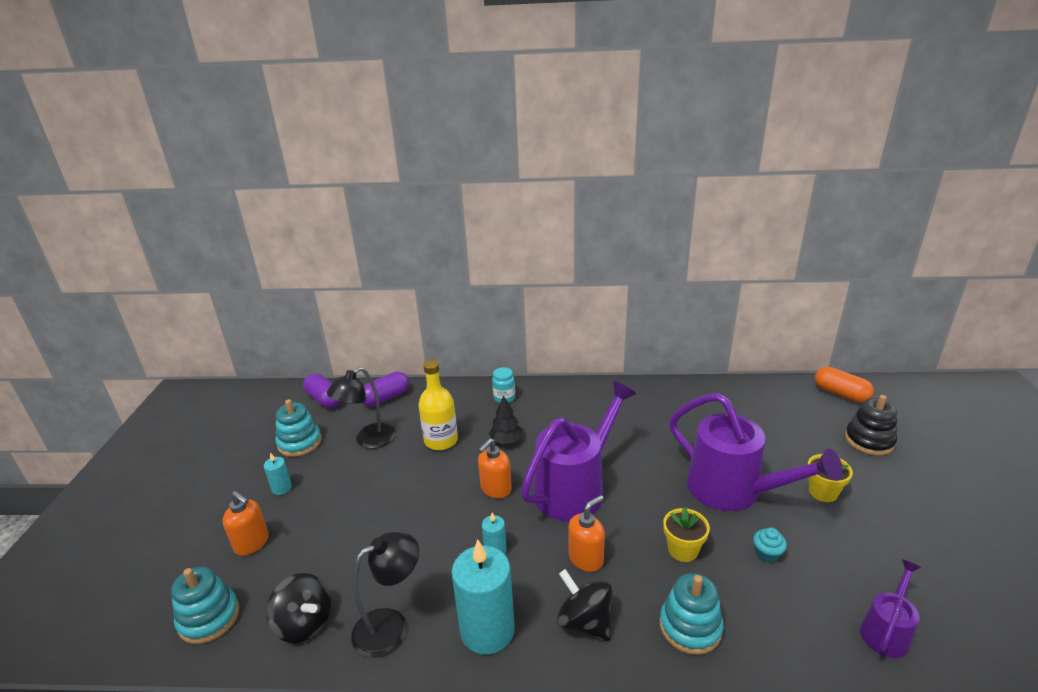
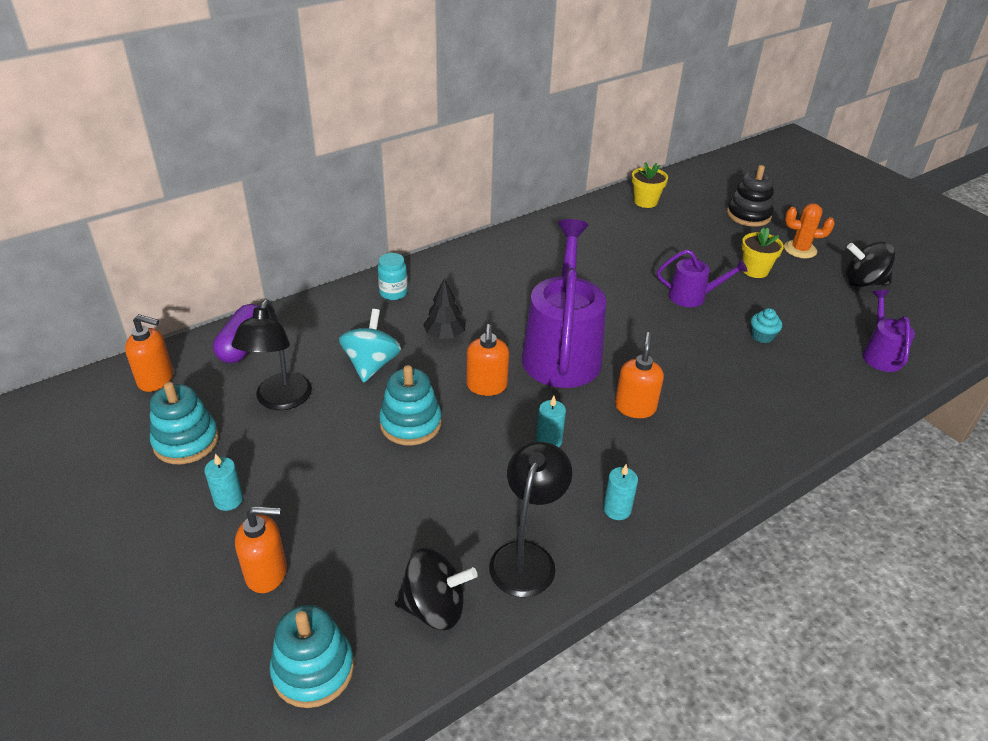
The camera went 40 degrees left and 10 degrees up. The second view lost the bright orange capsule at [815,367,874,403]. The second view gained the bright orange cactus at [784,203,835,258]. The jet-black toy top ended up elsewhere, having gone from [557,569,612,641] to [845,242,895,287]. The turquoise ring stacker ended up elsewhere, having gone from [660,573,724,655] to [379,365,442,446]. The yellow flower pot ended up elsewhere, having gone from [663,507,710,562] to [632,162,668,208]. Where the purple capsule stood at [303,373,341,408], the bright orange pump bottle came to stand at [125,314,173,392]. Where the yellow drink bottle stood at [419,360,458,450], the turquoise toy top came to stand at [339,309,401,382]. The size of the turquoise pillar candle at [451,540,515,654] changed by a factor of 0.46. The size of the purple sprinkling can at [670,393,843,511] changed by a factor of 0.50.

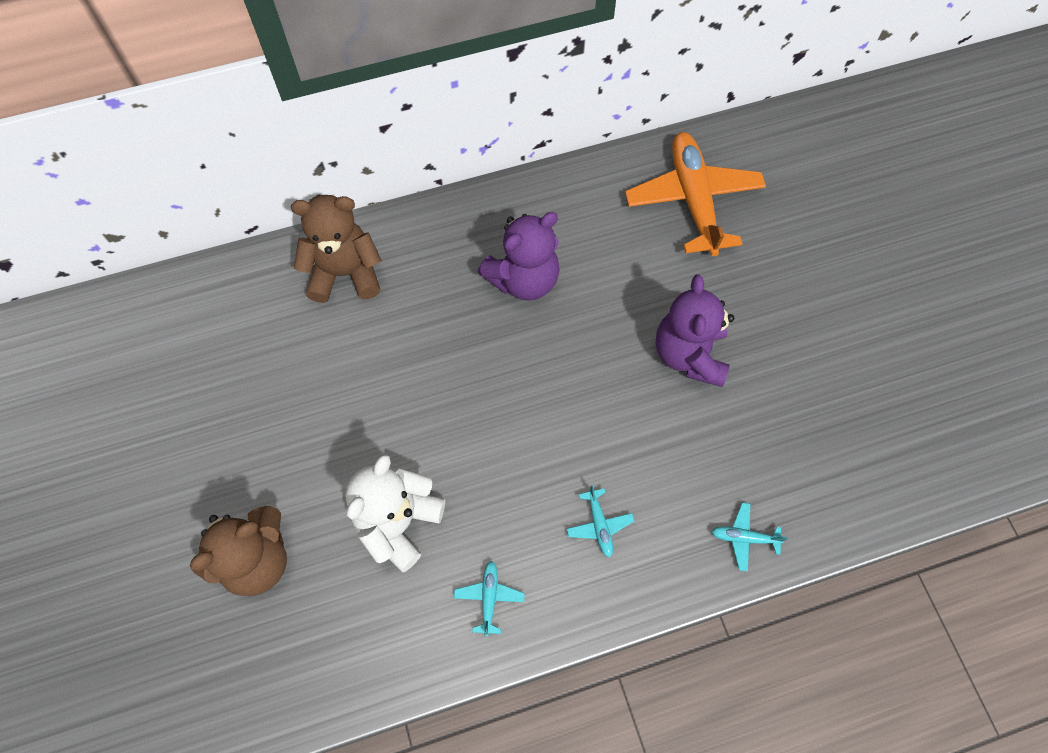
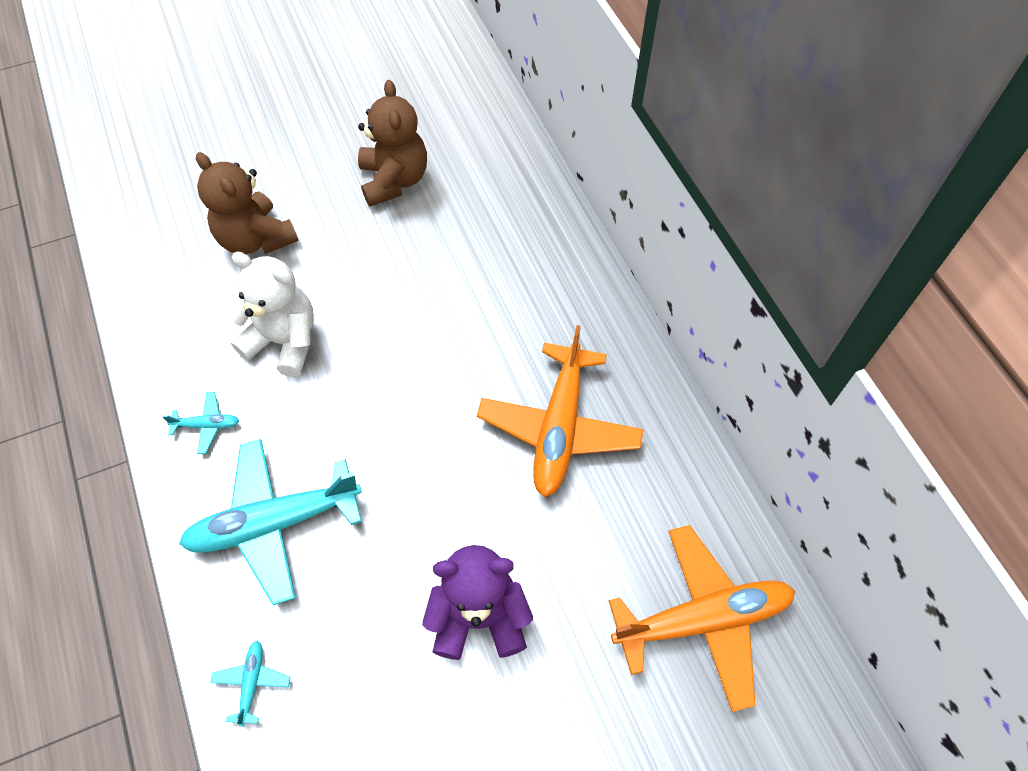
The camera went 85 degrees right and 5 degrees down. The brown stuffed bear ended up elsewhere, having gone from [291,195,381,303] to [358,80,427,206]. Where the purple stuffed bear stood at [478,212,560,301], the bright orange plane came to stand at [477,325,644,497]. The size of the turquoise plane at [566,485,634,557] changed by a factor of 2.40.

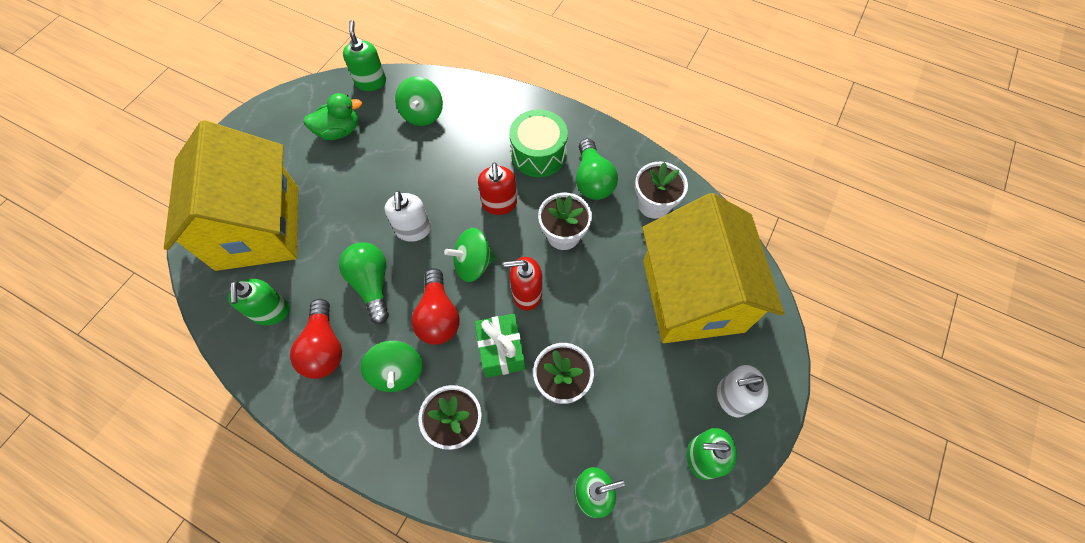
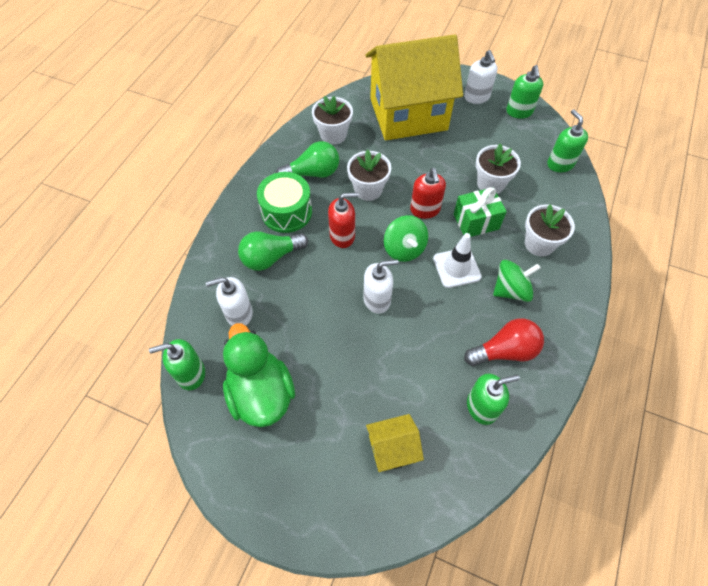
The camera went 95 degrees left and 5 degrees down. The emerald bulb ended up elsewhere, having gone from [339,242,389,324] to [238,231,308,271]. Where the emerald toy top stood at [395,76,443,126], the pure white pump bottle came to stand at [206,277,253,326]. Where the scarlet bulb stood at [412,268,460,345], the pure white safety cone came to stand at [433,233,482,288]. The size of the yellow toy house at [164,120,298,271] changed by a factor of 0.42. The size of the emerald toy duck at [303,93,362,140] changed by a factor of 1.55.

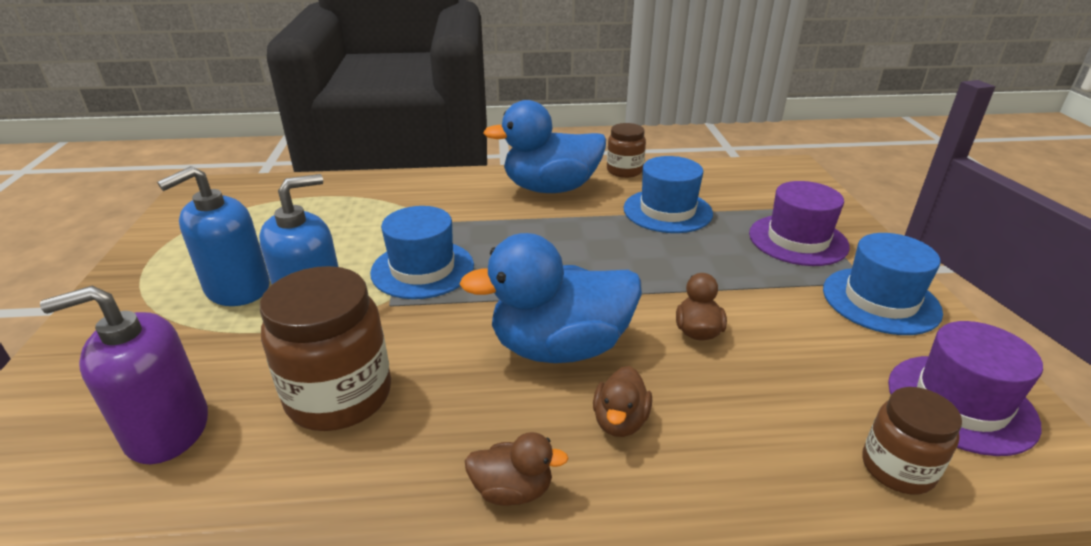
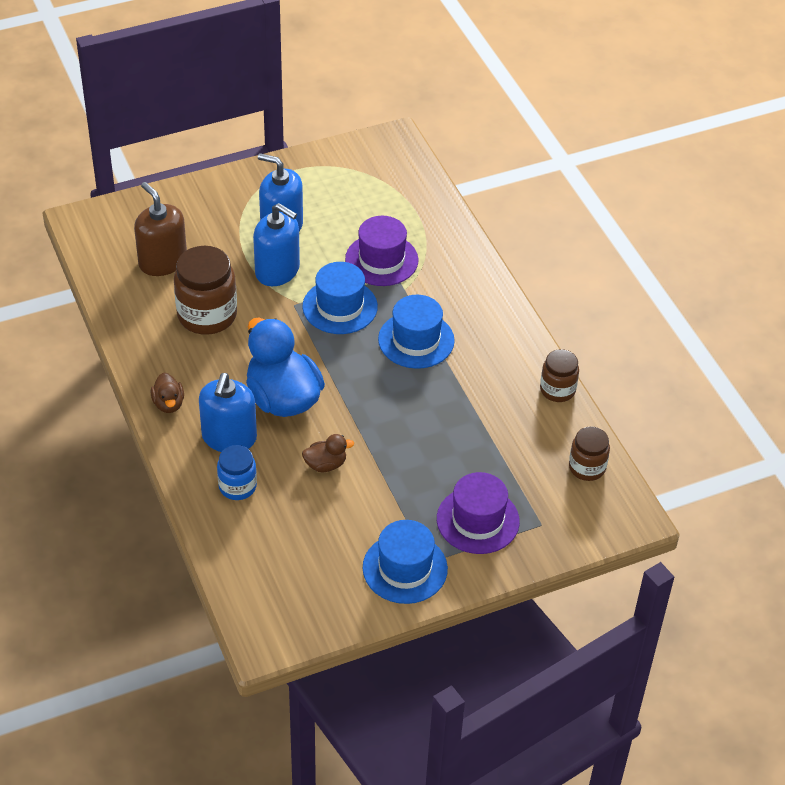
The camera went 70 degrees right and 15 degrees up. The second view lost the cobalt toy duck at [483,100,606,193]. The second view gained the cobalt jar at [217,445,257,500]. The cobalt top hat ended up elsewhere, having gone from [624,156,713,233] to [378,295,455,369]. The brown jar ended up elsewhere, having gone from [862,387,962,495] to [569,427,610,481]. The purple top hat ended up elsewhere, having gone from [888,321,1043,456] to [345,216,418,286]. Where the brown toy duck stood at [593,366,652,437], the cobalt pump bottle came to stand at [199,373,257,452]. What was the purple pump bottle at [40,286,208,464] turned into the brown pump bottle at [134,182,187,276].

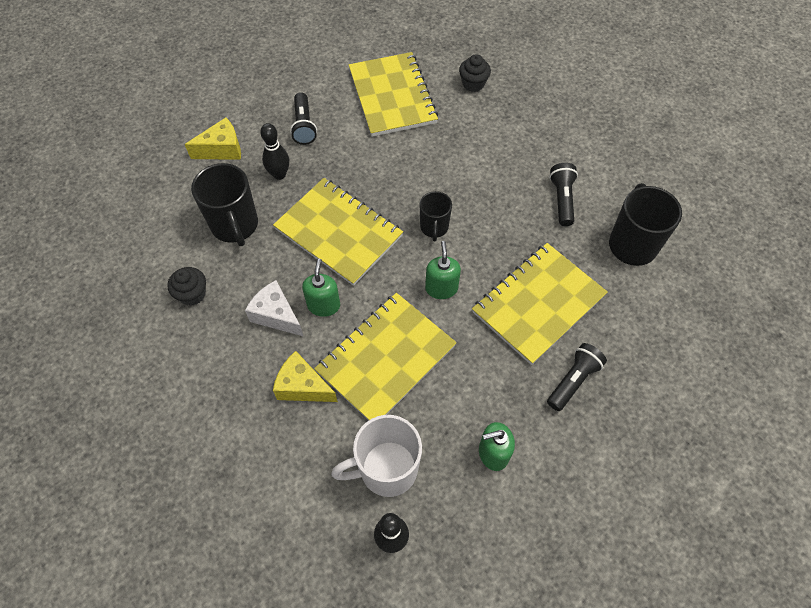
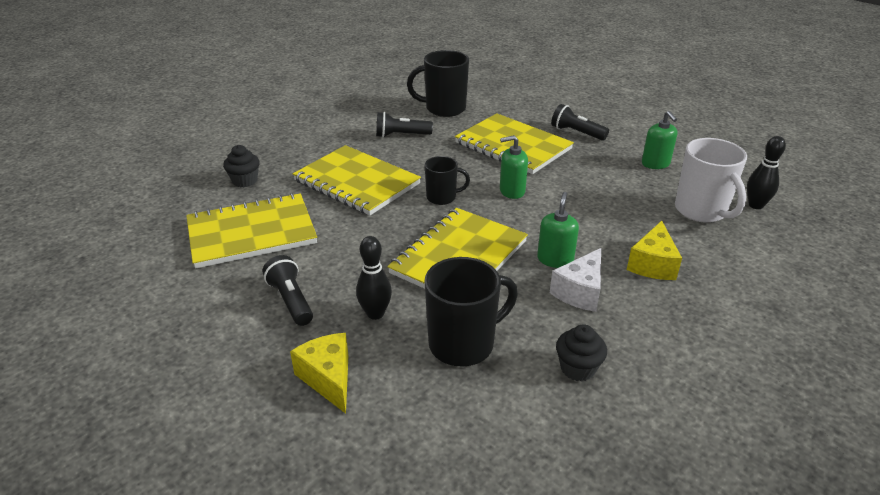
The camera went 95 degrees left and 25 degrees down. The yellow exercise book ended up elsewhere, having gone from [314,293,457,420] to [293,145,421,216]. The jet-black torch at [290,92,317,145] ended up facing another way, 105 degrees counterclockwise from before. The emerald pump bottle at [302,259,340,317] ended up facing another way, 105 degrees clockwise from before.

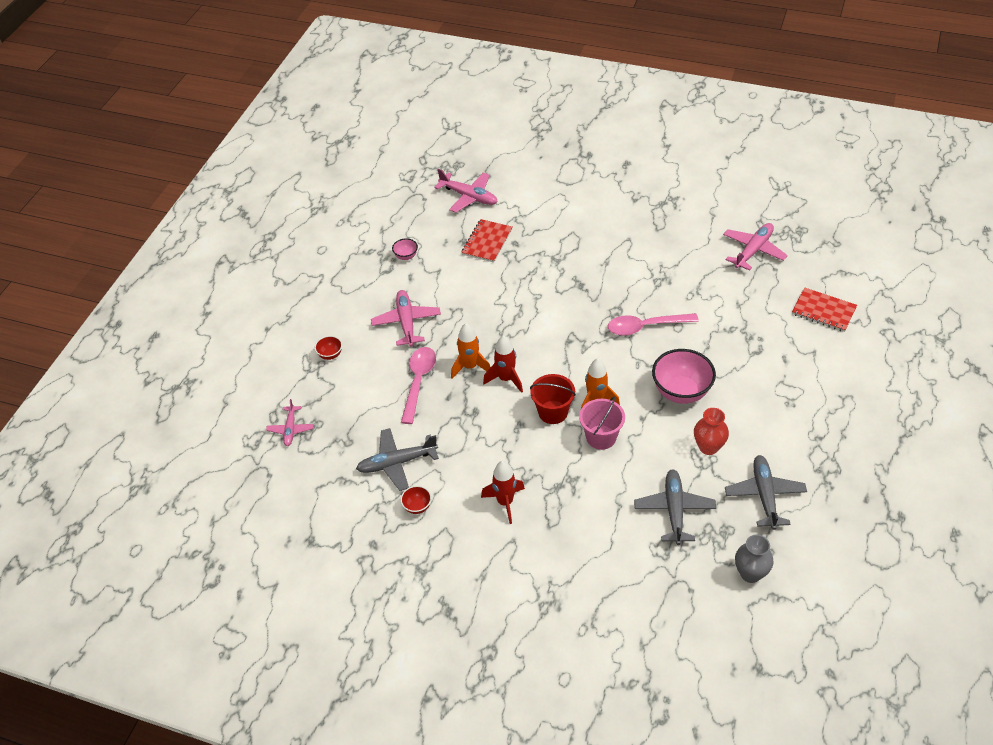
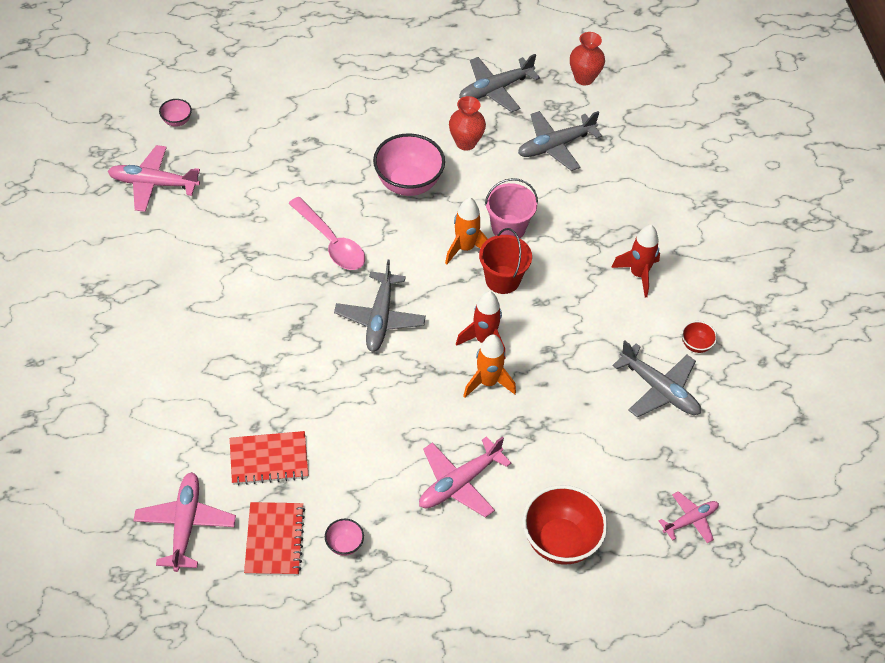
The camera went 125 degrees left and 5 degrees up. The second view lost the rosy teaspoon at [401,347,436,424]. The second view gained the rosy bowl at [159,99,192,127]. The second view gained the gray plane at [334,260,426,352]. The scarlet exercise book ended up elsewhere, having gone from [792,287,857,332] to [244,502,305,576]. What was the gray vase at [735,534,774,583] turned into the scarlet vase at [570,32,605,85]. The size of the scarlet bowl at [315,336,342,360] changed by a factor of 2.15.

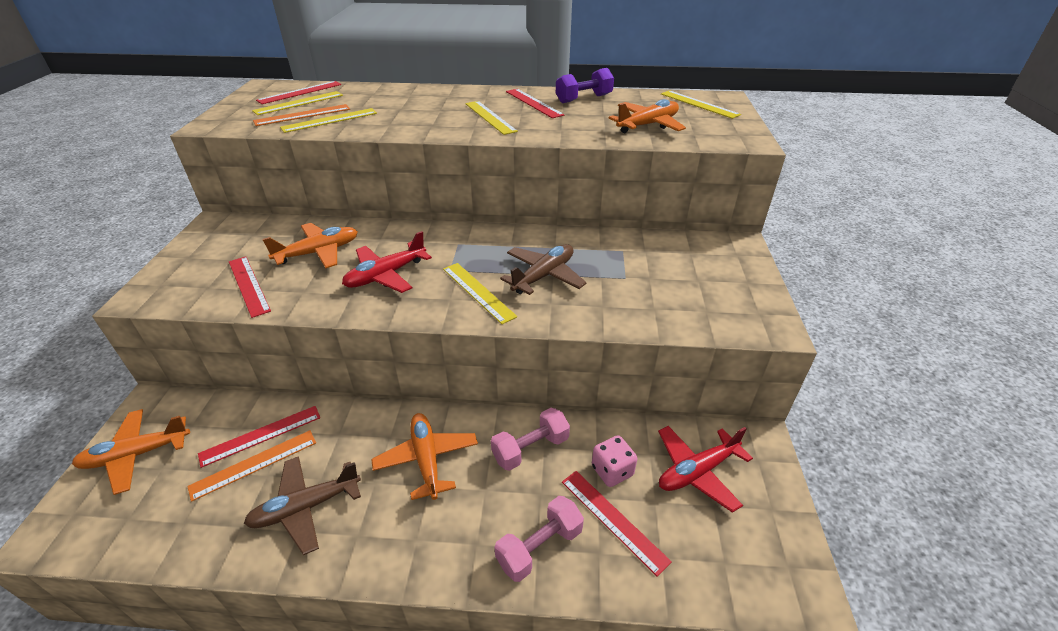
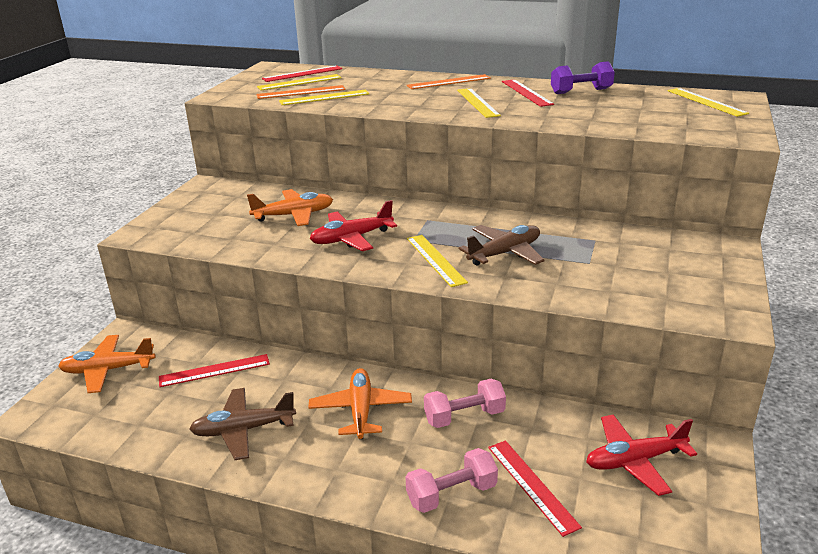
The camera went 15 degrees right and 10 degrees down. The second view lost the scarlet straightedge at [229,256,271,318]. The second view lost the rosy dice at [592,435,637,487]. The second view lost the bright orange plane at [609,99,686,133]. The bright orange straightedge ended up elsewhere, having gone from [187,430,316,502] to [407,74,491,89].

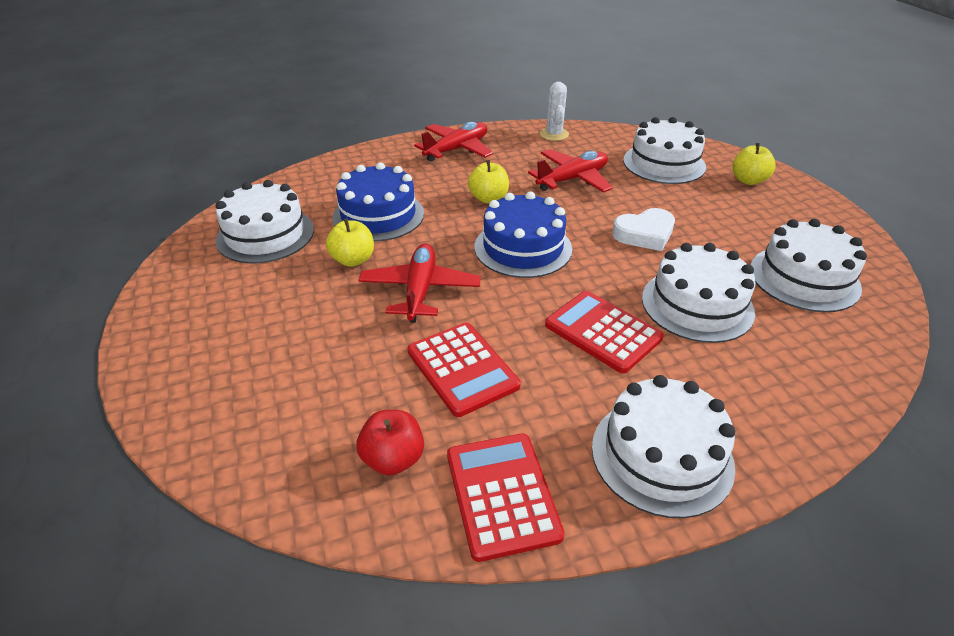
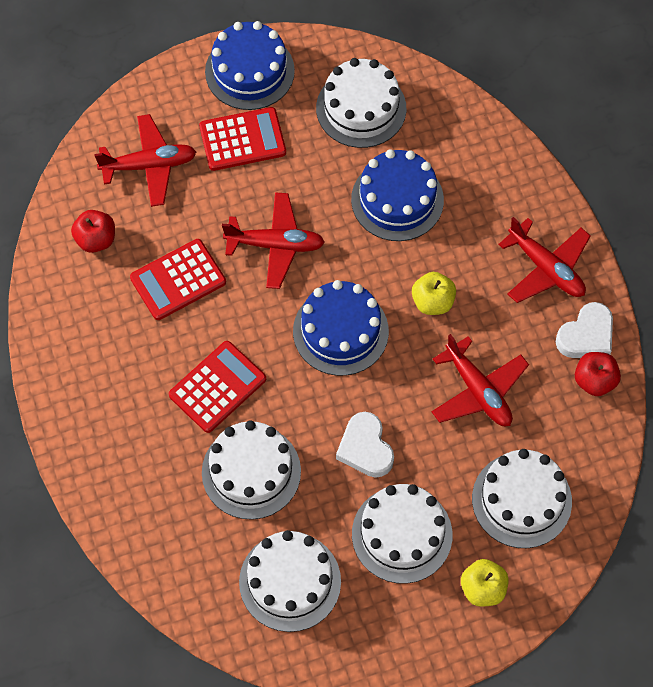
The camera went 90 degrees right and 25 degrees up. The second view lost the yellow apple at [326,218,374,267]. The second view gained the scarlet plane at [94,114,196,207]. The second view gained the cobalt gateau at [205,21,295,110]. The second view gained the pure white love heart at [556,302,613,358]. The scarlet adding machine ended up elsewhere, having gone from [447,434,565,562] to [199,107,286,171]. The pure white gateau ended up elsewhere, having gone from [592,375,735,518] to [352,484,452,584]. Where the pure white cactus stood at [540,82,569,141], the scarlet apple came to stand at [575,352,621,396].

